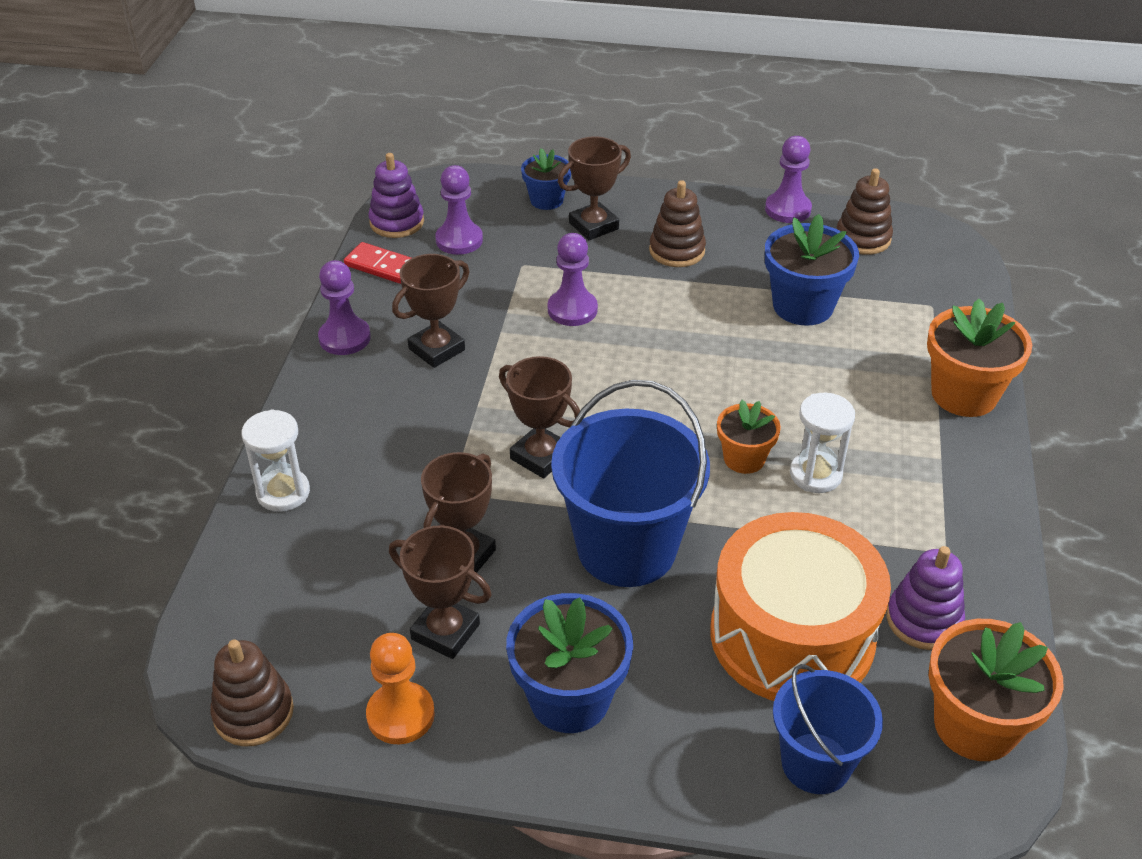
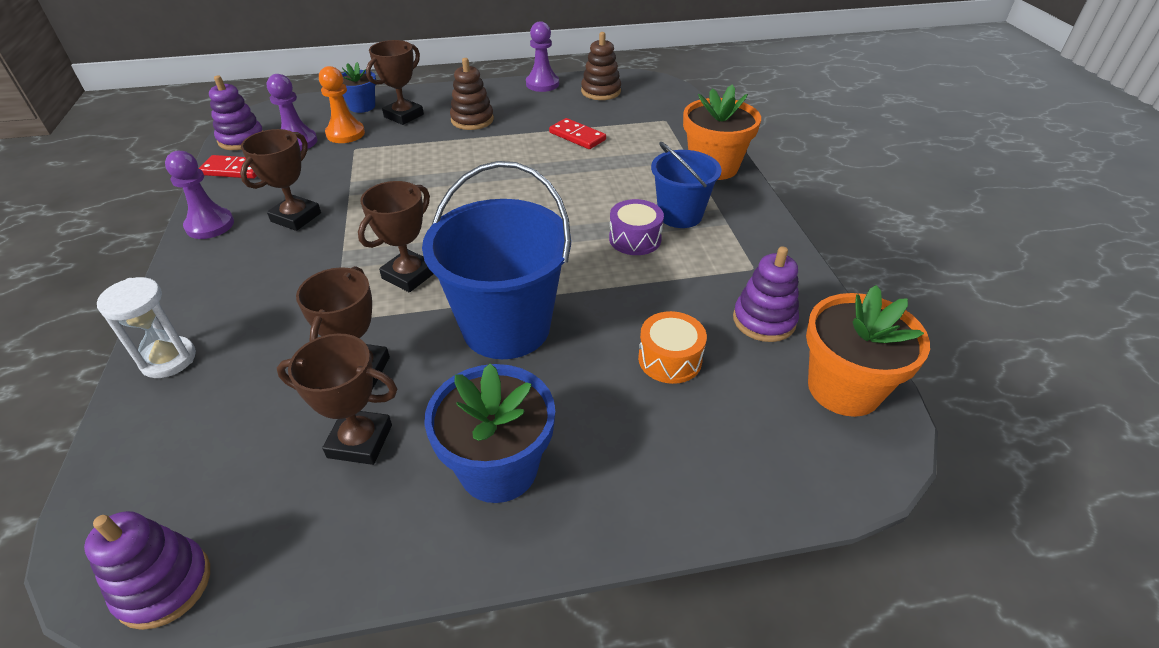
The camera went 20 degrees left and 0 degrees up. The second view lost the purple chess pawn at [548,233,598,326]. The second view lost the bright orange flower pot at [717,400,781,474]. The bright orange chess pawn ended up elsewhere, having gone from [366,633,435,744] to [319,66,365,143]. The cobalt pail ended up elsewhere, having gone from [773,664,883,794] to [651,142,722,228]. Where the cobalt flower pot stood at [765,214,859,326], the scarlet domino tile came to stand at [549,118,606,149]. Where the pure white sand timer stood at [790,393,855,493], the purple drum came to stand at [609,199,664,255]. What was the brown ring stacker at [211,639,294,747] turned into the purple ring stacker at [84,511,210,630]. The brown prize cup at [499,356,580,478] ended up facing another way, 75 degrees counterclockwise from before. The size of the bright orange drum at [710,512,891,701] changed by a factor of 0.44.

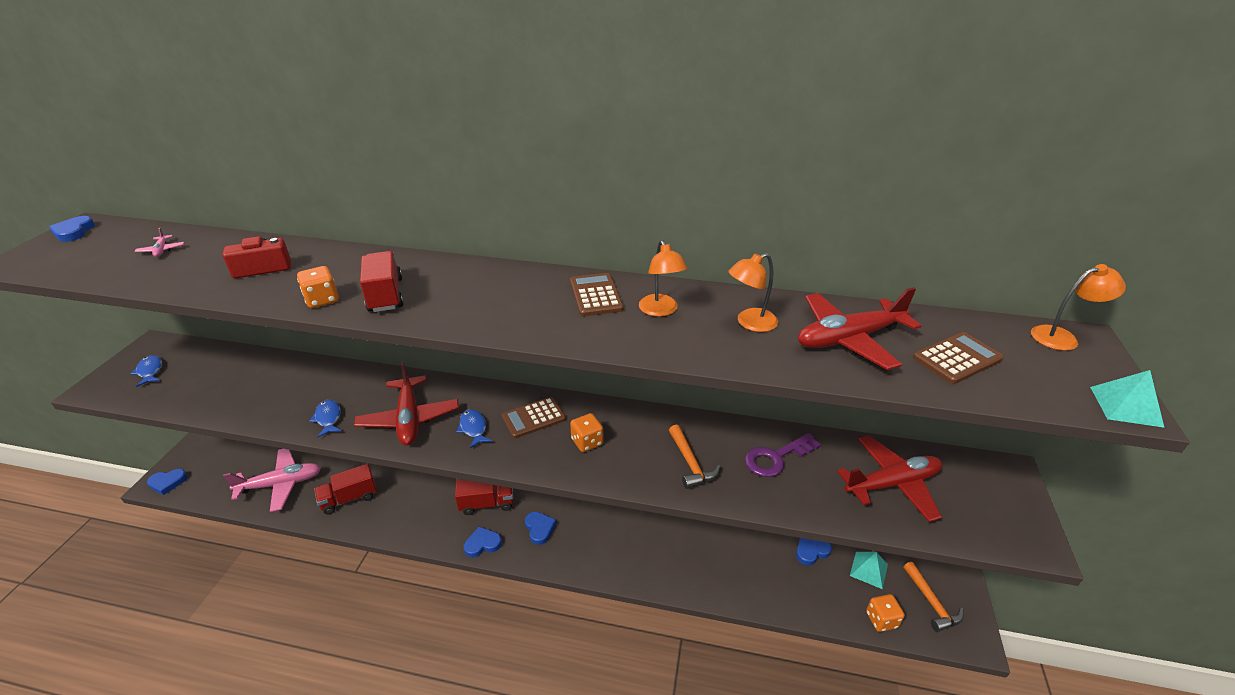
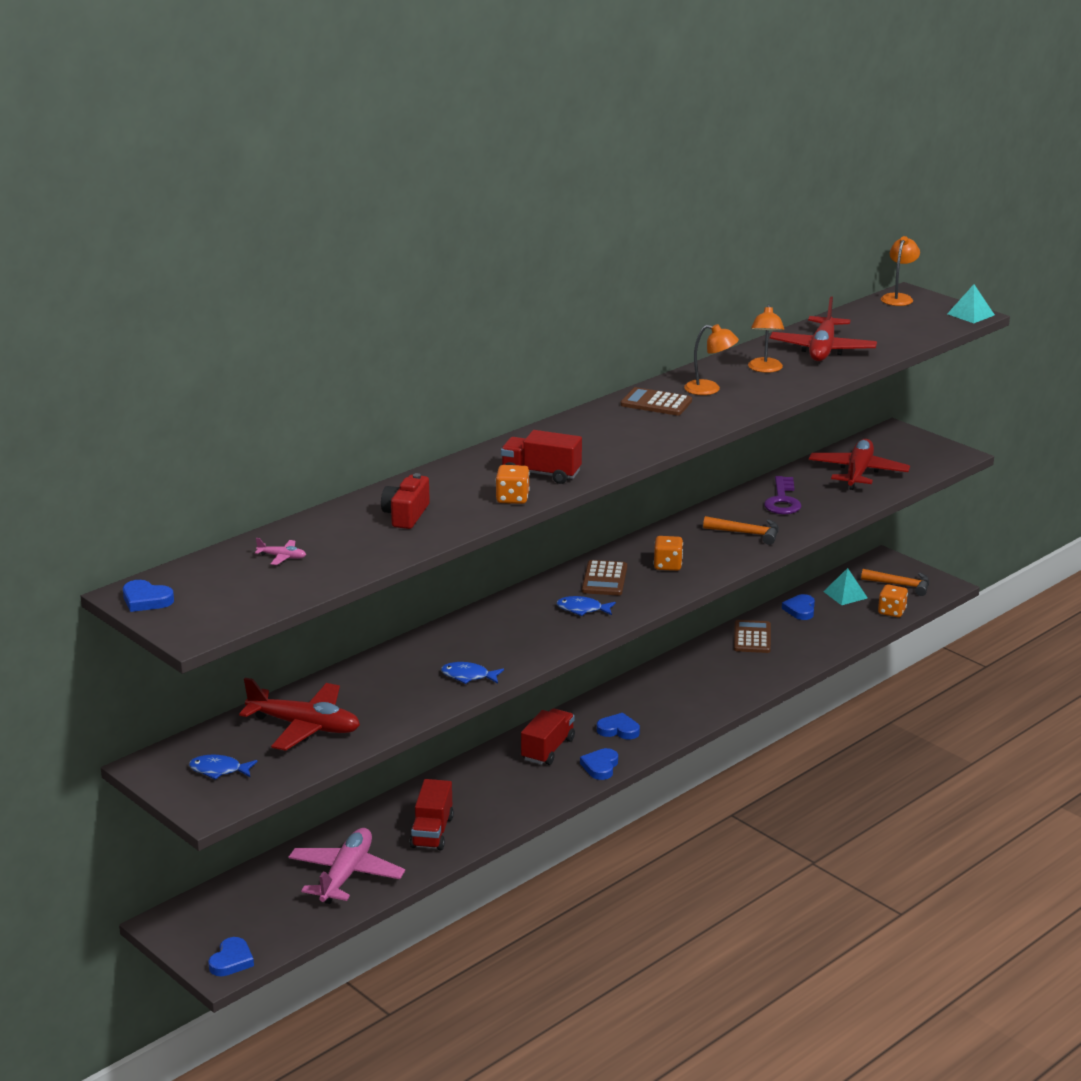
The camera went 55 degrees left and 10 degrees down. The scarlet plane ended up elsewhere, having gone from [354,361,459,446] to [239,678,360,751]. The brown adding machine ended up elsewhere, having gone from [913,332,1004,384] to [734,620,771,653].

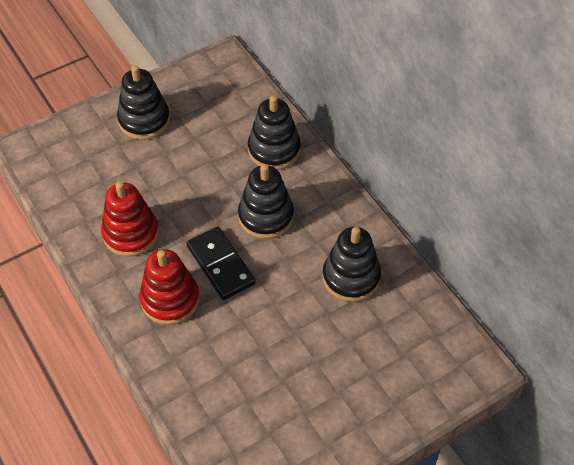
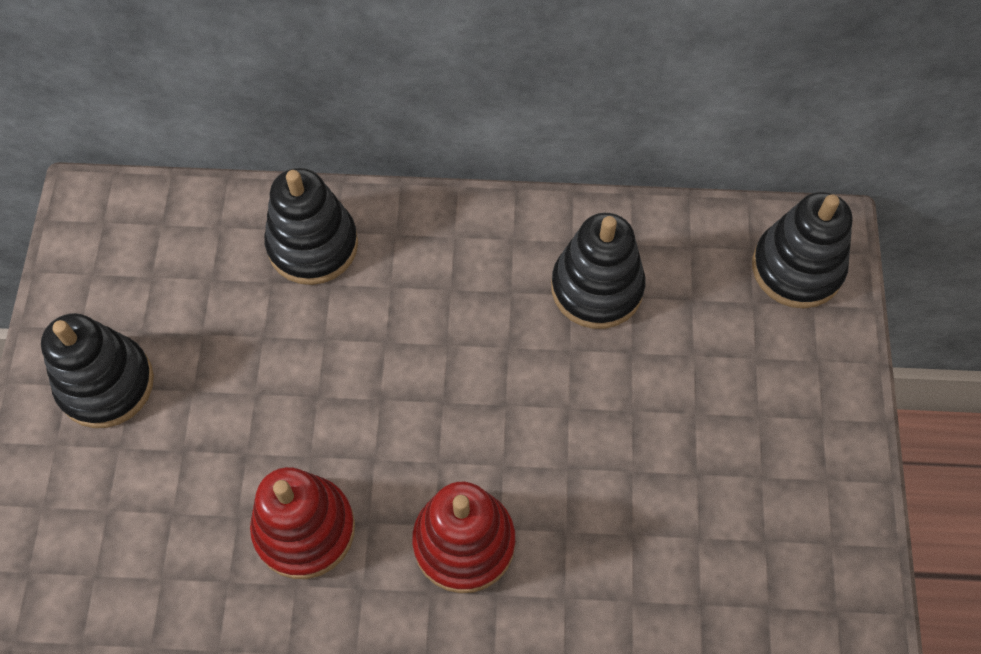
The camera went 55 degrees left and 10 degrees up. The second view lost the jet-black domino tile at [187,227,256,300]. The jet-black ring stacker ended up elsewhere, having gone from [238,164,294,239] to [752,192,853,308].

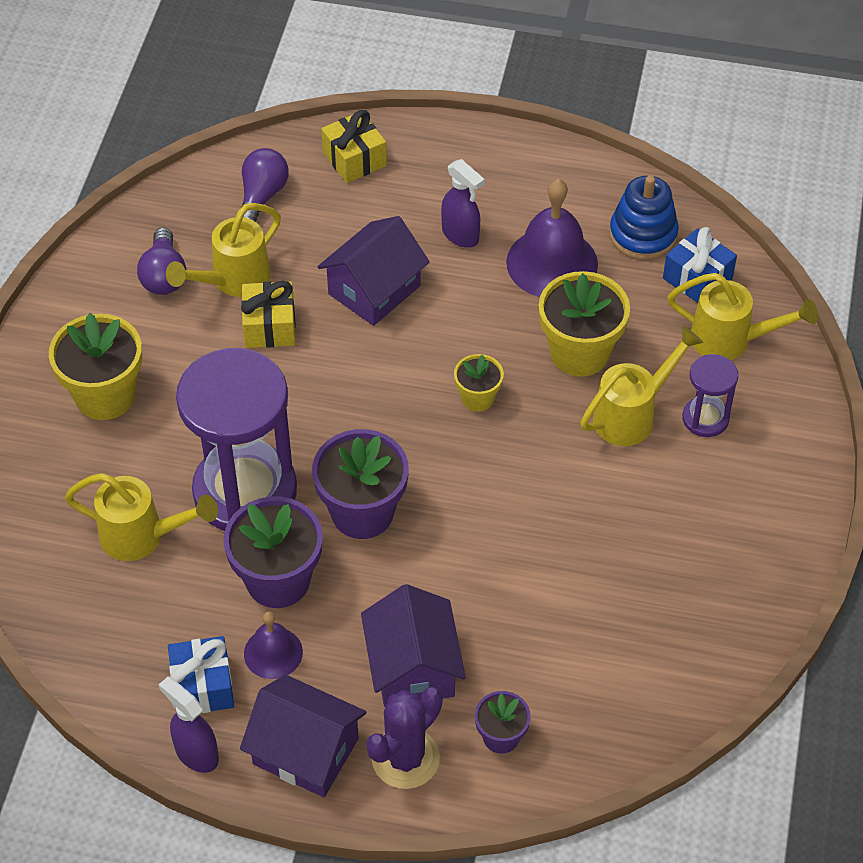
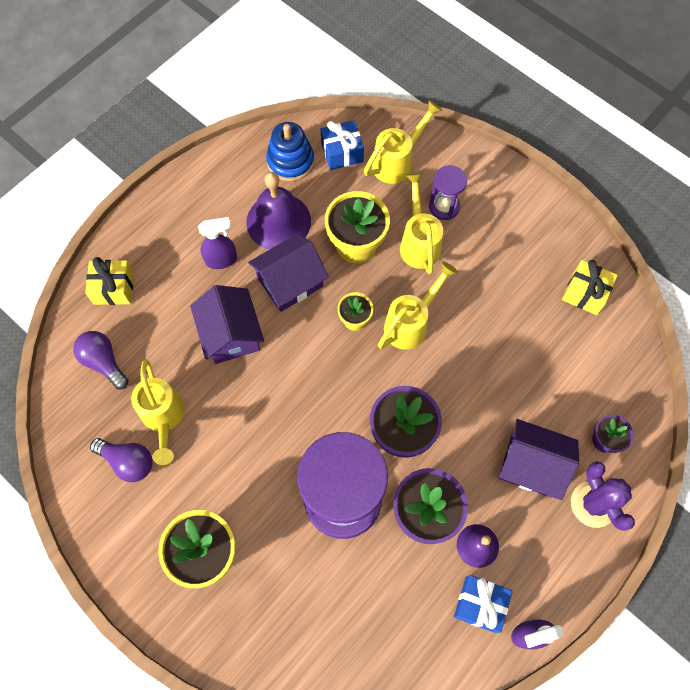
The camera went 60 degrees left and 15 degrees up. The yellow sprinkling can ended up elsewhere, having gone from [65,473,218,561] to [378,261,458,350]. The purple toy house ended up elsewhere, having gone from [240,675,366,797] to [248,234,329,312]. The yellow present ended up elsewhere, having gone from [241,281,296,348] to [562,260,617,315].

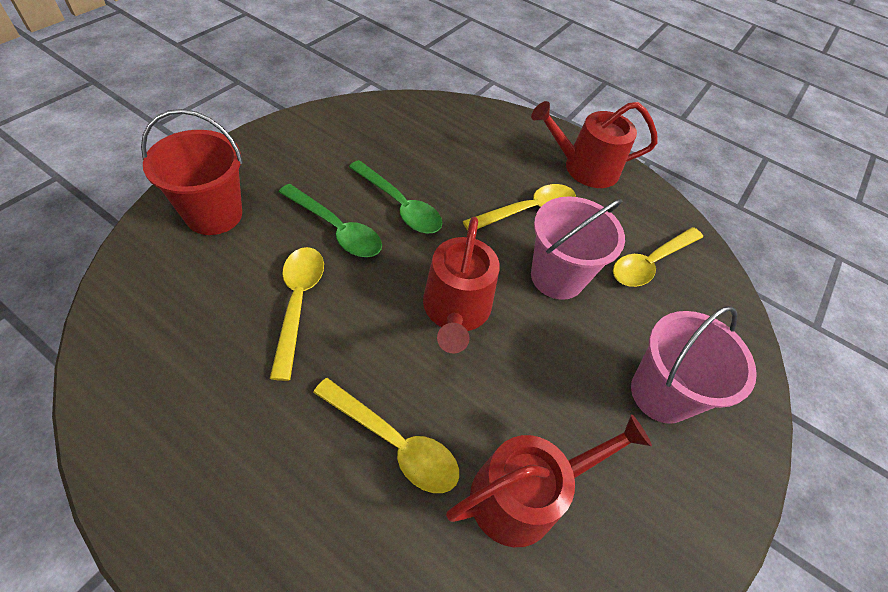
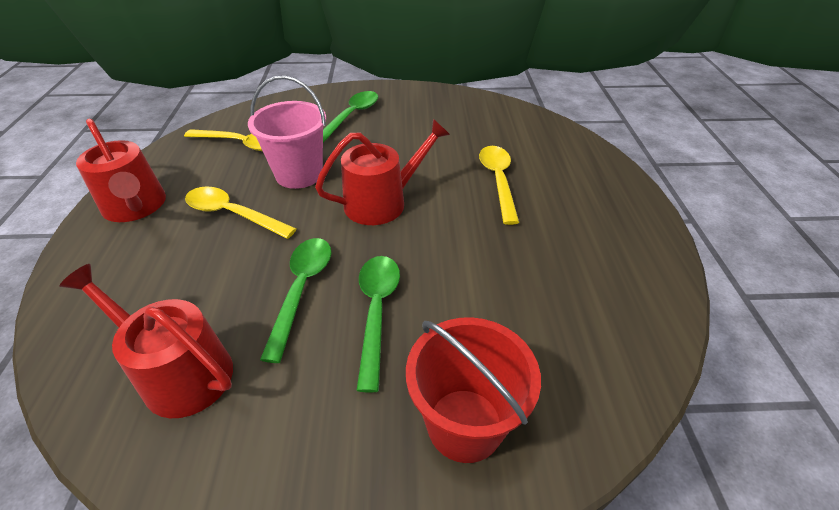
The camera went 120 degrees left and 10 degrees down. The second view lost the yellow teaspoon at [270,247,324,381]. The scarlet sprinkling can ended up elsewhere, having gone from [446,414,652,547] to [60,264,233,418]. Where the rosy pail stood at [631,306,757,424], the emerald teaspoon came to stand at [323,91,378,143].

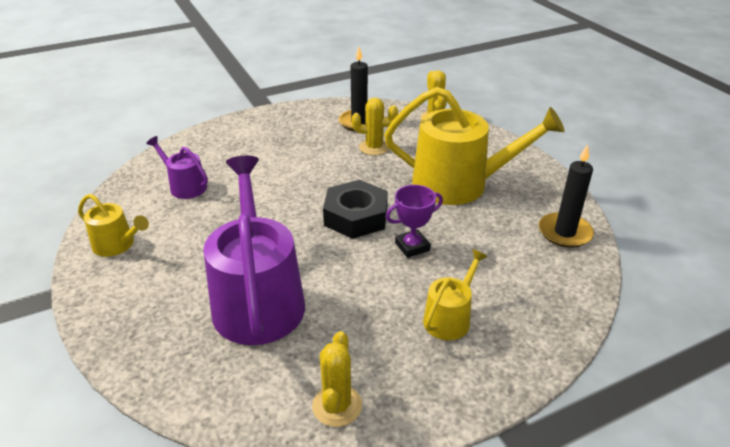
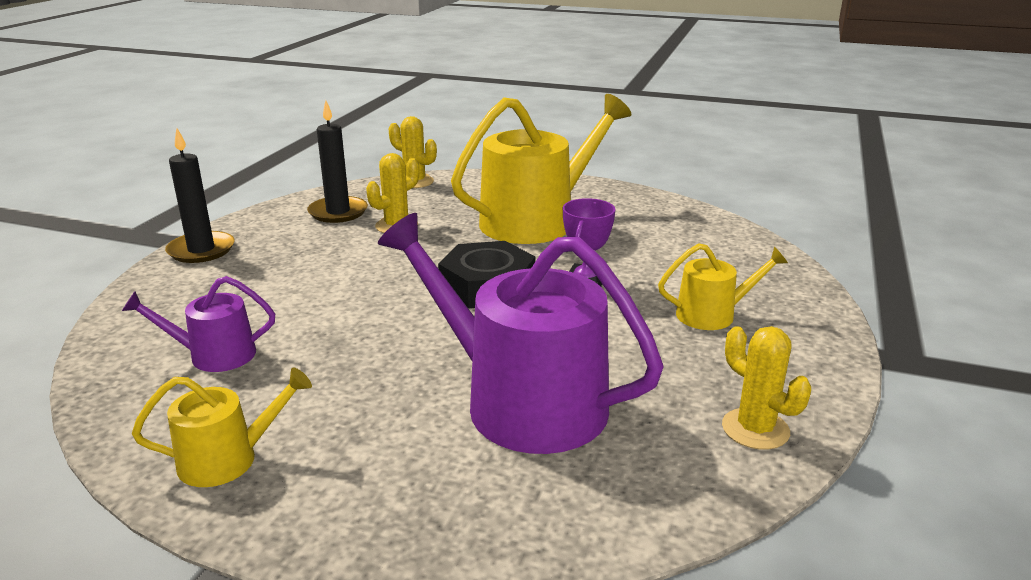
The camera went 45 degrees left and 10 degrees down. The jet-black pillar candle ended up elsewhere, having gone from [539,144,594,248] to [165,128,235,263]. The yellow sprinkling can at [423,249,488,340] ended up facing another way, 90 degrees clockwise from before.

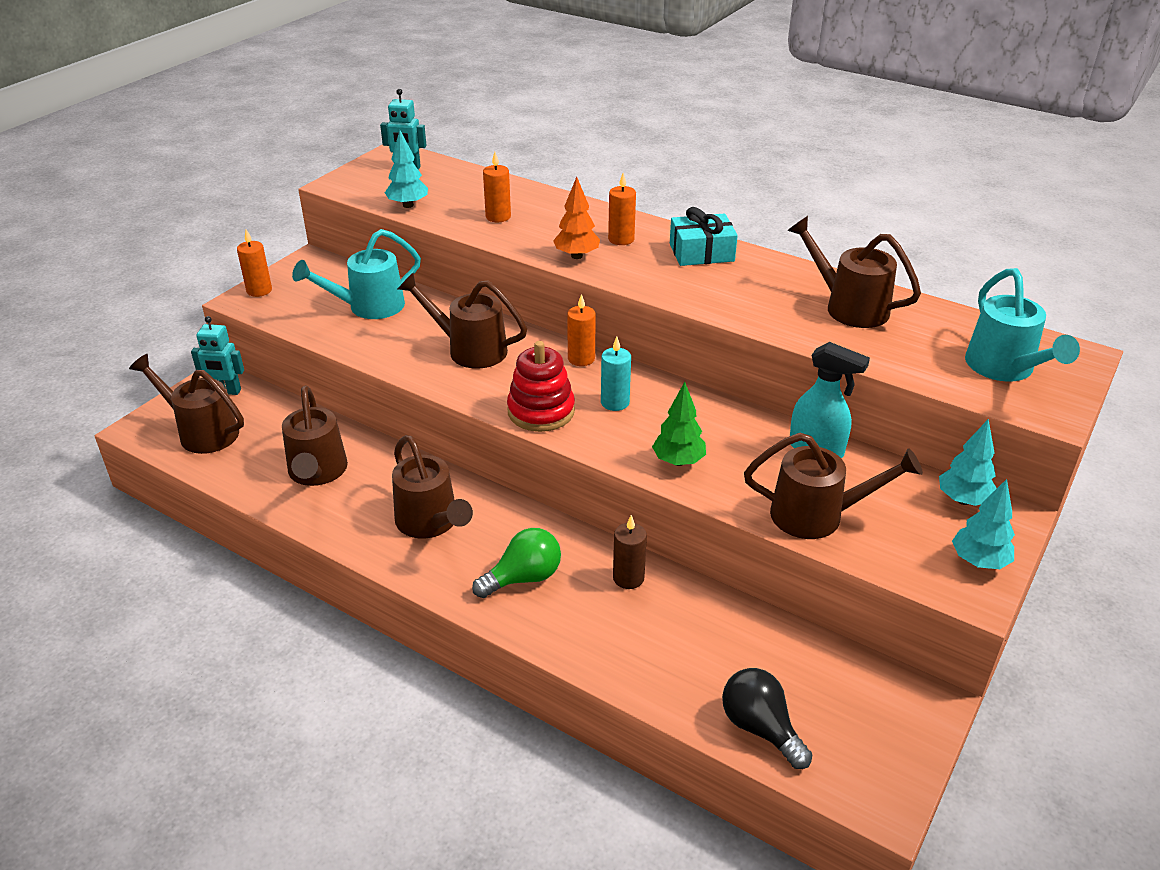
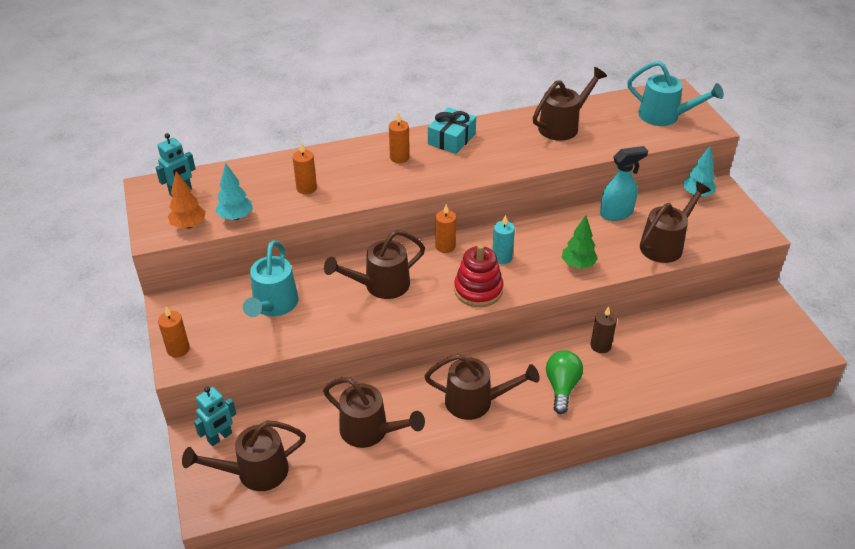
The camera went 50 degrees left and 5 degrees up. The second view lost the jet-black bulb at [722,668,812,769]. The second view lost the turquoise toy tree at [952,479,1015,569]. The bright orange toy tree ended up elsewhere, having gone from [553,177,600,259] to [168,171,206,229]. The brown sprinkling can at [787,216,921,328] ended up facing another way, 150 degrees clockwise from before.

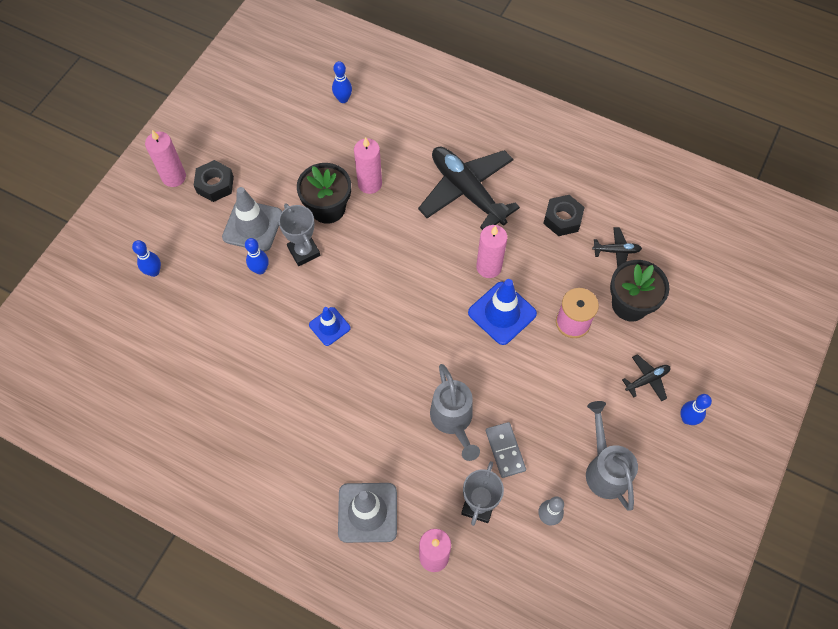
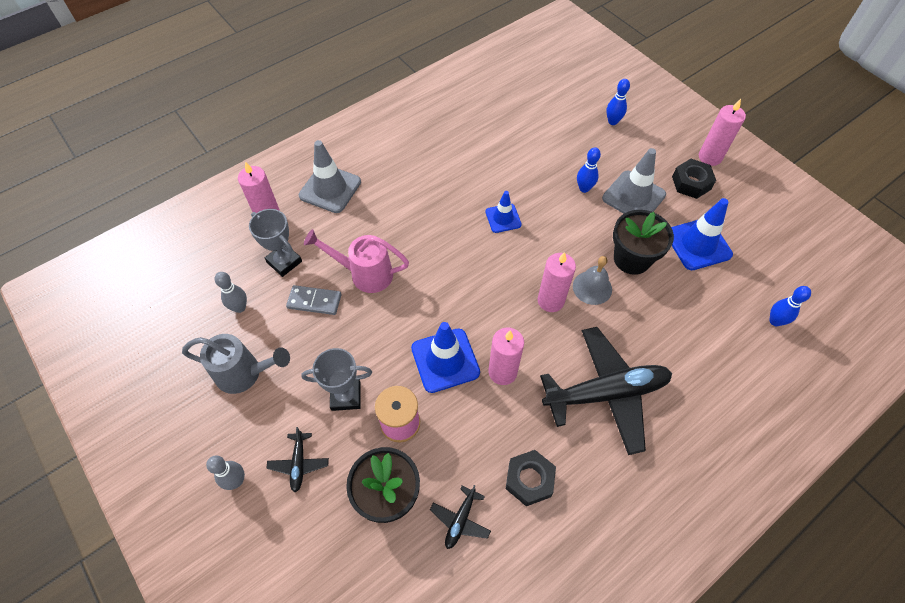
The camera went 115 degrees right and 5 degrees down. The second view gained the gray hand bell at [573,256,612,305]. The second view gained the cobalt safety cone at [671,198,733,270]. The gray prize cup ended up elsewhere, having gone from [278,203,320,266] to [301,348,372,411]. The rosy pillar candle ended up elsewhere, having gone from [354,137,382,194] to [537,252,576,312]. What was the gray sprinkling can at [430,364,480,461] turned into the rosy sprinkling can at [304,229,409,293]. What was the cobalt skittle at [680,394,712,425] turned into the gray skittle at [206,455,245,490].

